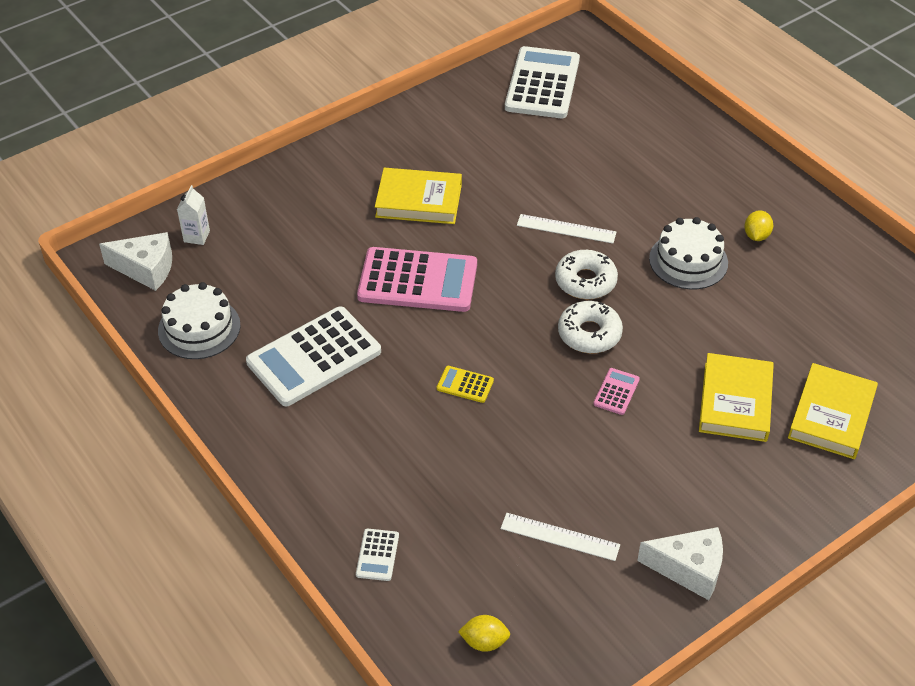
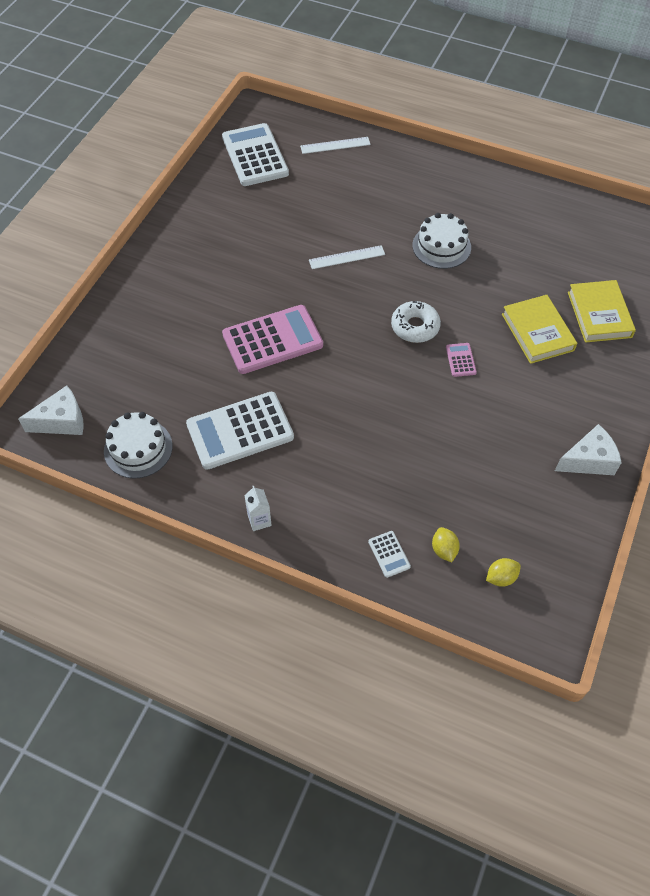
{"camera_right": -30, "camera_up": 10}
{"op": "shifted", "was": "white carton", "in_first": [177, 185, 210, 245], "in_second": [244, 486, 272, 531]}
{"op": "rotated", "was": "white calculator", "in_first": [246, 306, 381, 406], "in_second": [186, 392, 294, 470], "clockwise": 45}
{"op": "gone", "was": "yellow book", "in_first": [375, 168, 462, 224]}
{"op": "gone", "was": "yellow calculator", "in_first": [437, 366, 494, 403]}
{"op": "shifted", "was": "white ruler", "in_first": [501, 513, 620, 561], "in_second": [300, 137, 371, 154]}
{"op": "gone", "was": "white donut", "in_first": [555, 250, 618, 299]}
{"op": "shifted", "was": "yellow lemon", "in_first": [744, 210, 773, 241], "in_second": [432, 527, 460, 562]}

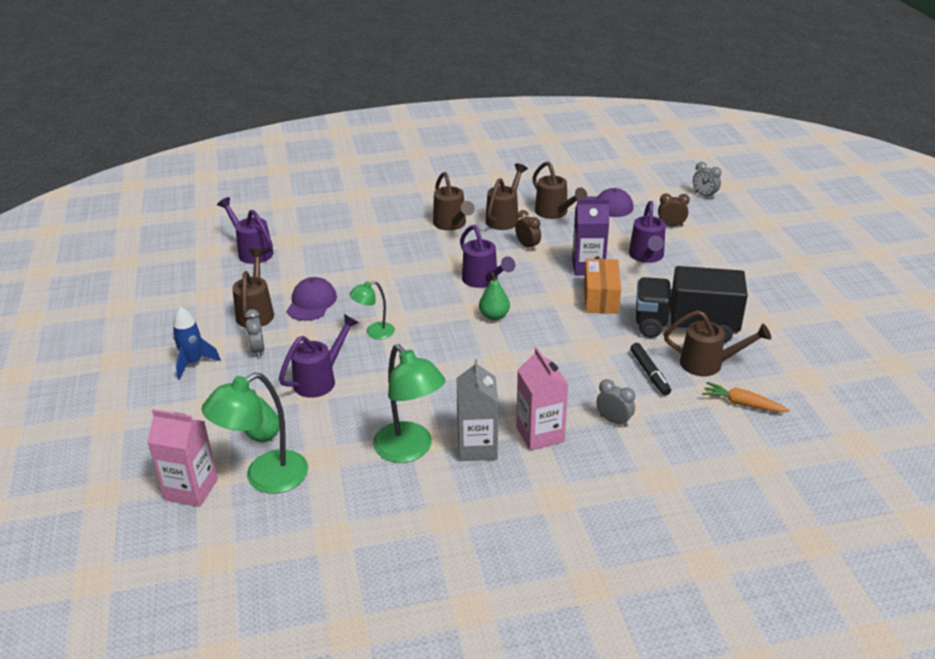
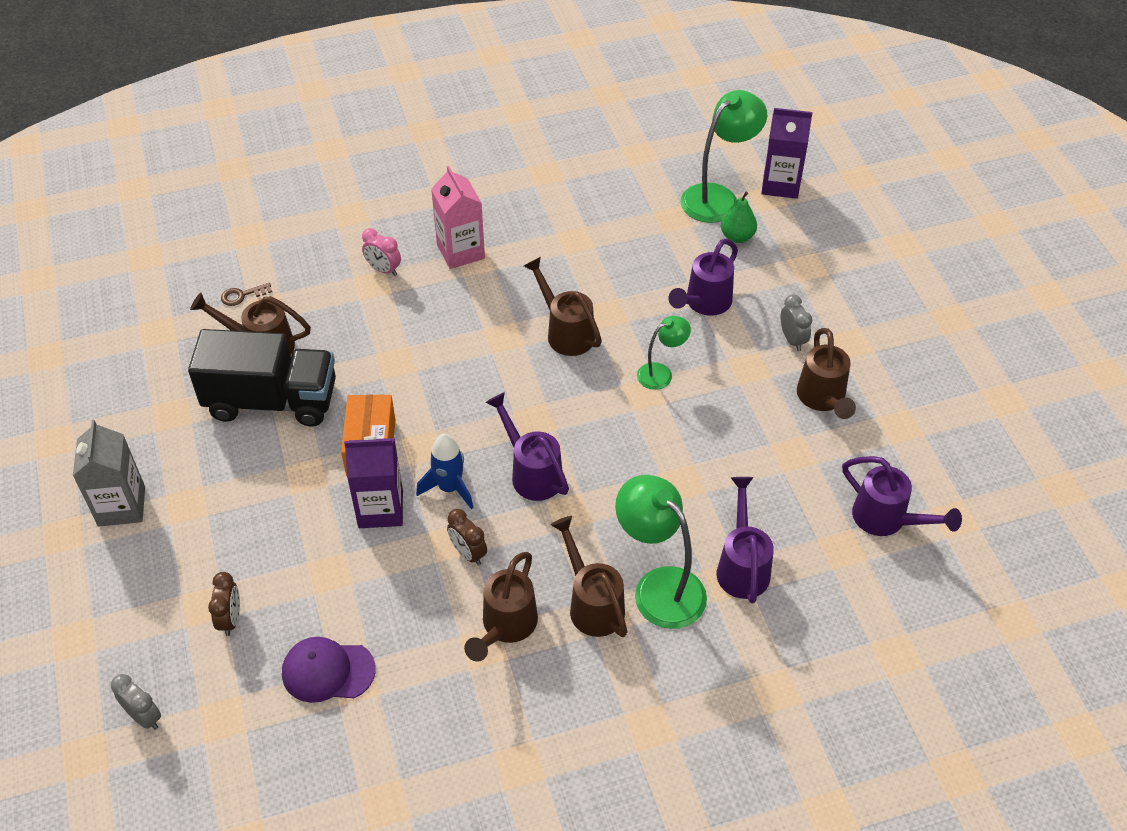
{"camera_right": 175, "camera_up": 15}
{"op": "repainted", "was": "pink carton", "now": "purple carton", "in_first": [147, 409, 218, 507], "in_second": [761, 108, 813, 199]}
{"op": "shifted", "was": "blue rocket", "in_first": [173, 306, 221, 380], "in_second": [416, 434, 474, 509]}
{"op": "gone", "was": "purple cap", "in_first": [287, 277, 337, 321]}
{"op": "shifted", "was": "green lamp", "in_first": [373, 344, 446, 463], "in_second": [615, 475, 707, 629]}
{"op": "shifted", "was": "grey carton", "in_first": [456, 359, 498, 461], "in_second": [73, 420, 145, 527]}
{"op": "gone", "was": "green pear", "in_first": [479, 272, 510, 320]}
{"op": "shifted", "was": "brown watering can", "in_first": [532, 161, 587, 219], "in_second": [524, 257, 602, 356]}
{"op": "repainted", "was": "grey clock", "now": "pink clock", "in_first": [596, 379, 635, 427], "in_second": [362, 228, 401, 276]}
{"op": "shifted", "was": "purple watering can", "in_first": [629, 201, 666, 263], "in_second": [717, 477, 774, 604]}
{"op": "gone", "was": "black marker", "in_first": [630, 343, 671, 395]}
{"op": "rotated", "was": "brown clock", "in_first": [658, 193, 690, 226], "in_second": [208, 572, 240, 636], "clockwise": -90}
{"op": "swapped", "was": "orange carrot", "now": "brown key", "in_first": [702, 382, 790, 412], "in_second": [221, 283, 272, 306]}

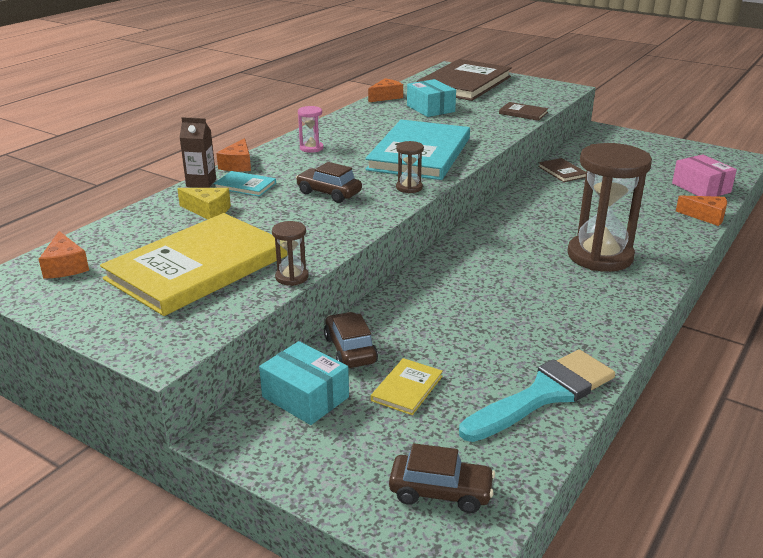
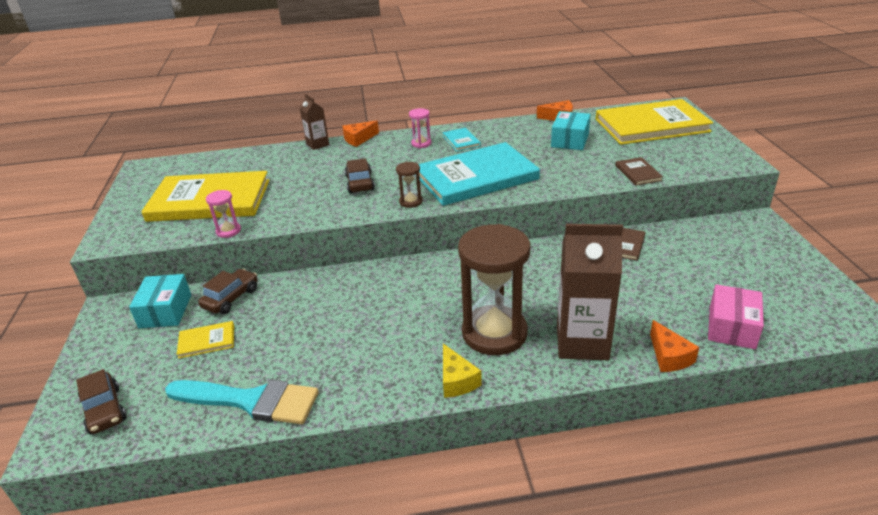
{"camera_right": 50, "camera_up": 5}
{"op": "gone", "was": "orange cheese", "in_first": [39, 231, 89, 279]}
{"op": "shifted", "was": "yellow cheese", "in_first": [177, 188, 231, 220], "in_second": [443, 344, 482, 398]}
{"op": "shifted", "was": "turquoise book", "in_first": [214, 171, 276, 197], "in_second": [442, 128, 481, 151]}
{"op": "repainted", "was": "brown hourglass", "now": "pink hourglass", "in_first": [272, 221, 309, 286], "in_second": [206, 190, 241, 238]}
{"op": "repainted", "was": "brown book", "now": "yellow book", "in_first": [417, 59, 512, 101], "in_second": [596, 99, 713, 145]}
{"op": "new", "now": "brown carton", "in_second": [557, 224, 623, 360]}

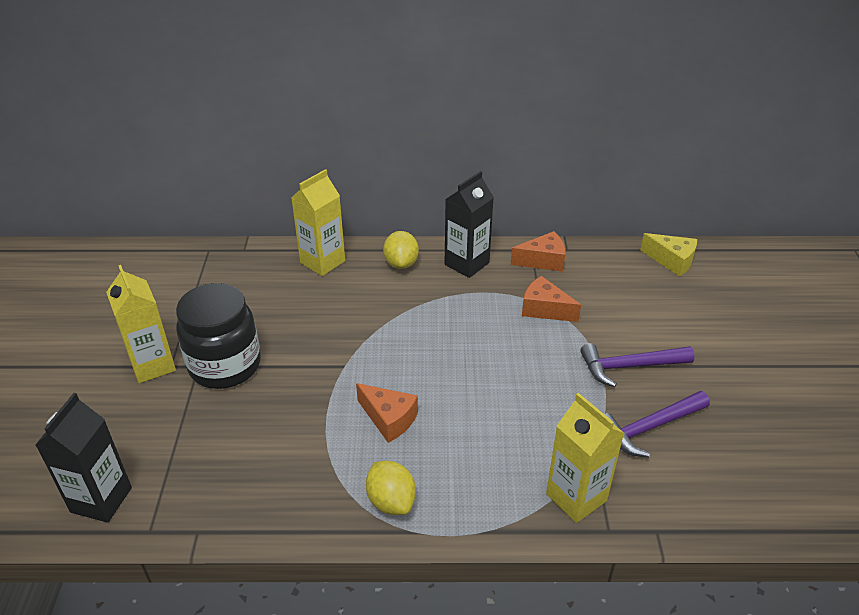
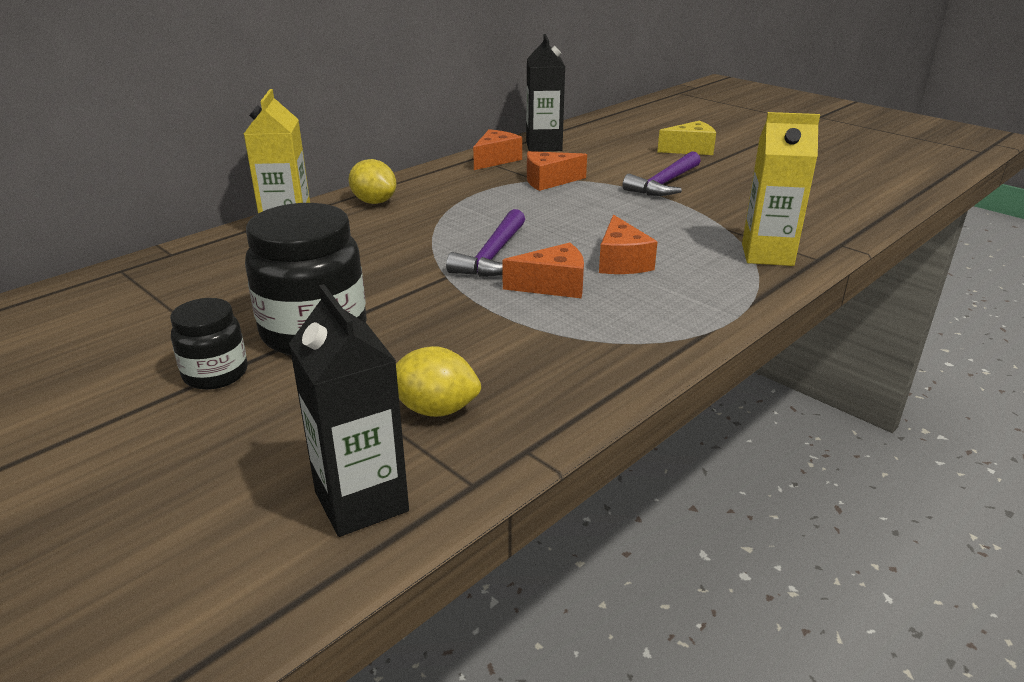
{"camera_right": -45, "camera_up": -10}
{"op": "swapped", "was": "yellow carton", "now": "black jar", "in_first": [106, 265, 176, 383], "in_second": [170, 298, 248, 390]}
{"op": "shifted", "was": "yellow lemon", "in_first": [366, 461, 416, 515], "in_second": [396, 346, 481, 417]}
{"op": "shifted", "was": "black carton", "in_first": [445, 171, 494, 278], "in_second": [526, 34, 565, 152]}
{"op": "shifted", "was": "purple hammer", "in_first": [604, 391, 710, 457], "in_second": [446, 209, 525, 277]}
{"op": "shifted", "was": "yellow cheese", "in_first": [640, 233, 697, 277], "in_second": [657, 121, 716, 155]}
{"op": "new", "now": "orange cheese", "in_second": [599, 215, 657, 274]}

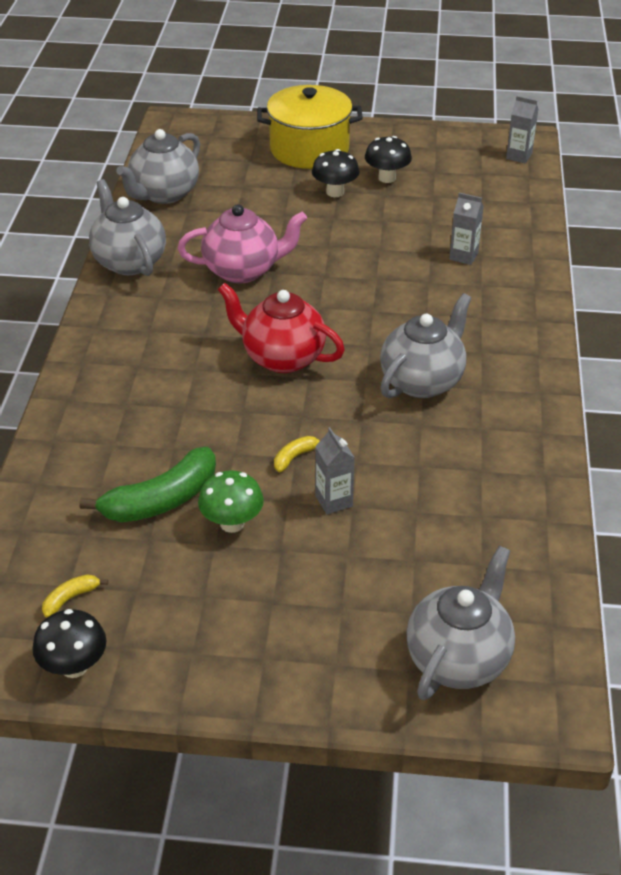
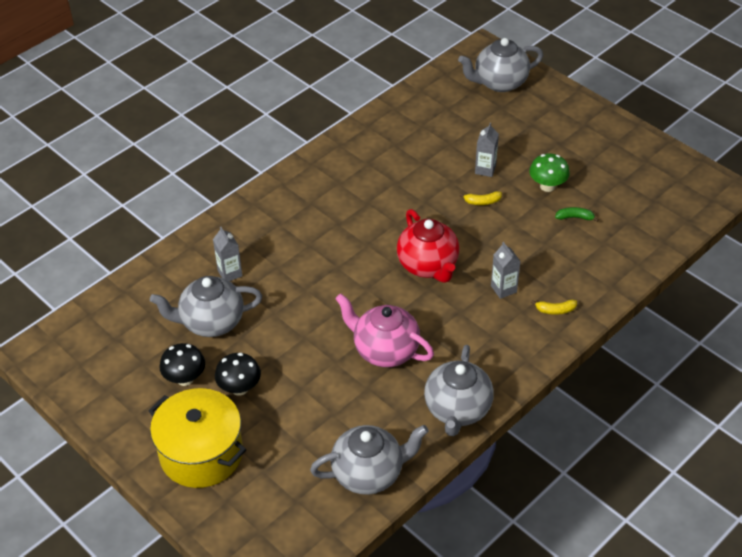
{"camera_right": -140, "camera_up": 5}
{"op": "gone", "was": "black mushroom", "in_first": [32, 609, 107, 678]}
{"op": "shifted", "was": "yellow banana", "in_first": [42, 574, 108, 618], "in_second": [531, 300, 577, 315]}
{"op": "scaled", "was": "green banana", "in_first": [80, 447, 216, 522], "in_second": [555, 207, 599, 222], "ratio": 0.46}
{"op": "shifted", "was": "grey teapot", "in_first": [380, 293, 472, 398], "in_second": [150, 276, 262, 337]}
{"op": "shifted", "was": "grey carton", "in_first": [506, 96, 539, 164], "in_second": [491, 242, 521, 299]}

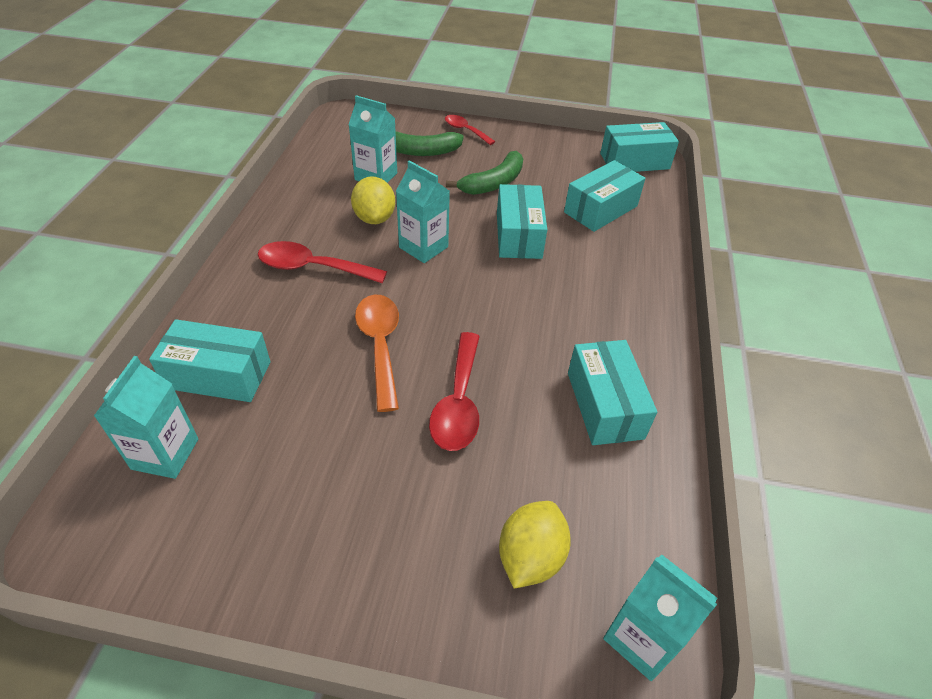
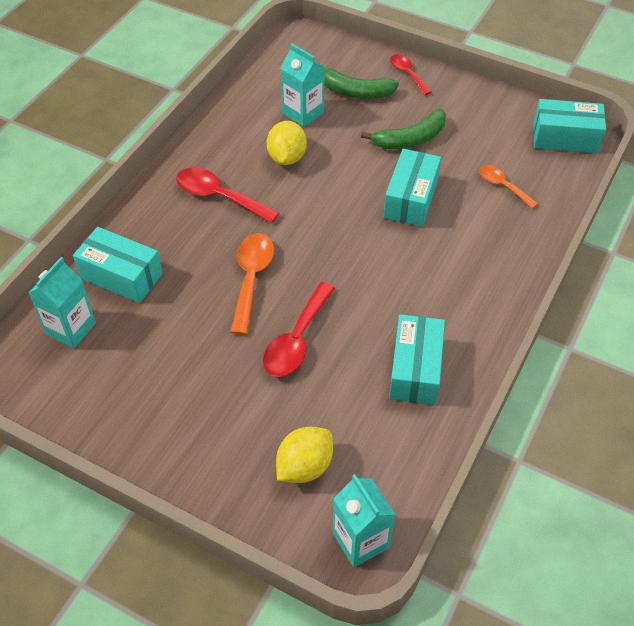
{"camera_right": 20, "camera_up": 5}
{"op": "gone", "was": "turquoise carton", "in_first": [396, 160, 450, 263]}
{"op": "swapped", "was": "turquoise box", "now": "orange spoon", "in_first": [564, 160, 646, 232], "in_second": [479, 165, 538, 208]}

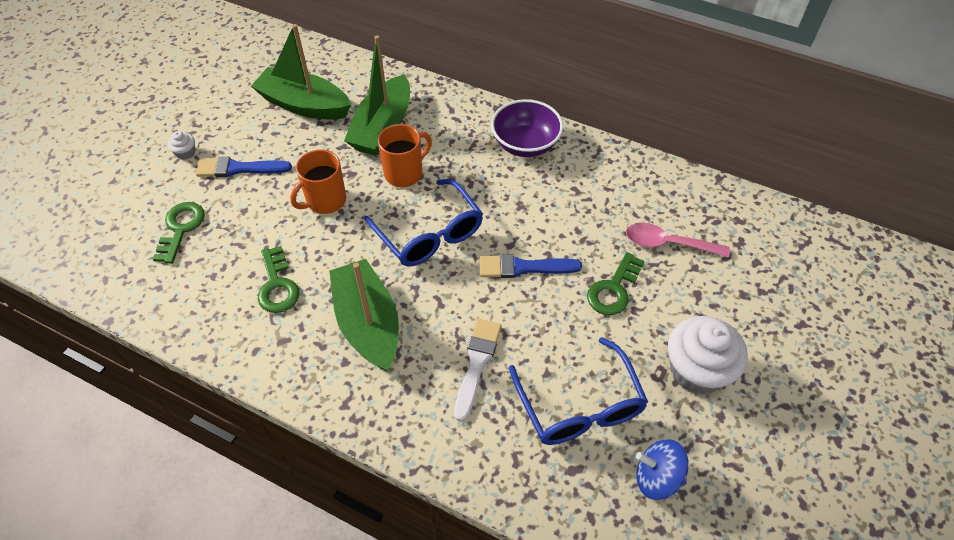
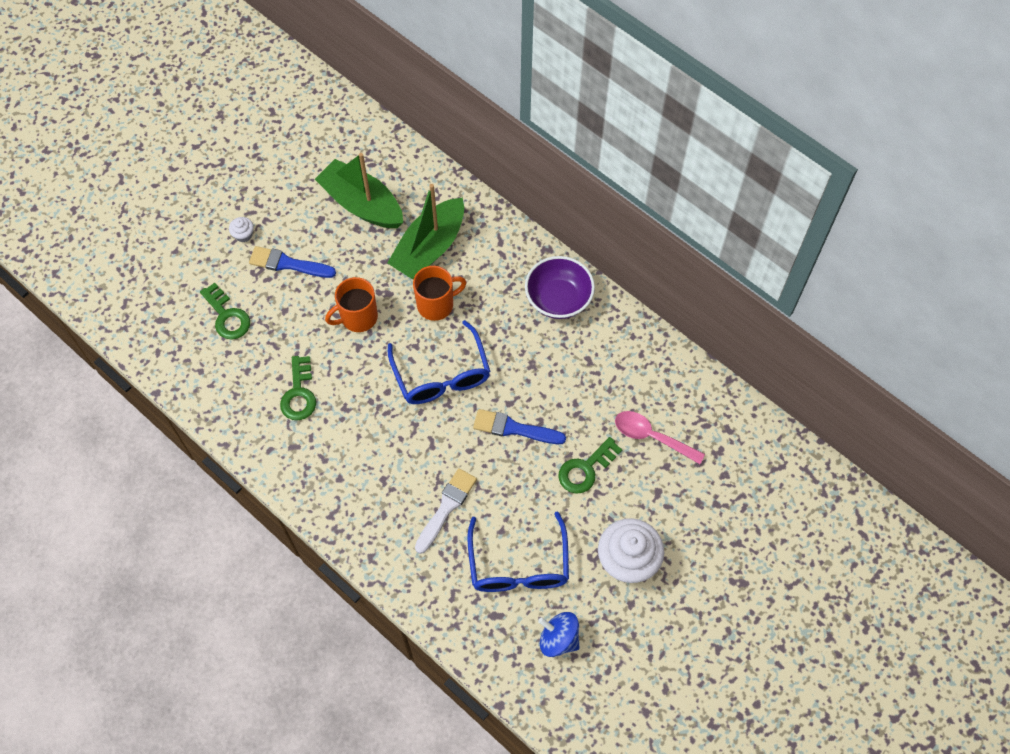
{"camera_right": 15, "camera_up": 10}
{"op": "rotated", "was": "green key", "in_first": [153, 202, 205, 264], "in_second": [200, 283, 250, 339], "clockwise": 120}
{"op": "gone", "was": "green boat", "in_first": [329, 259, 399, 372]}

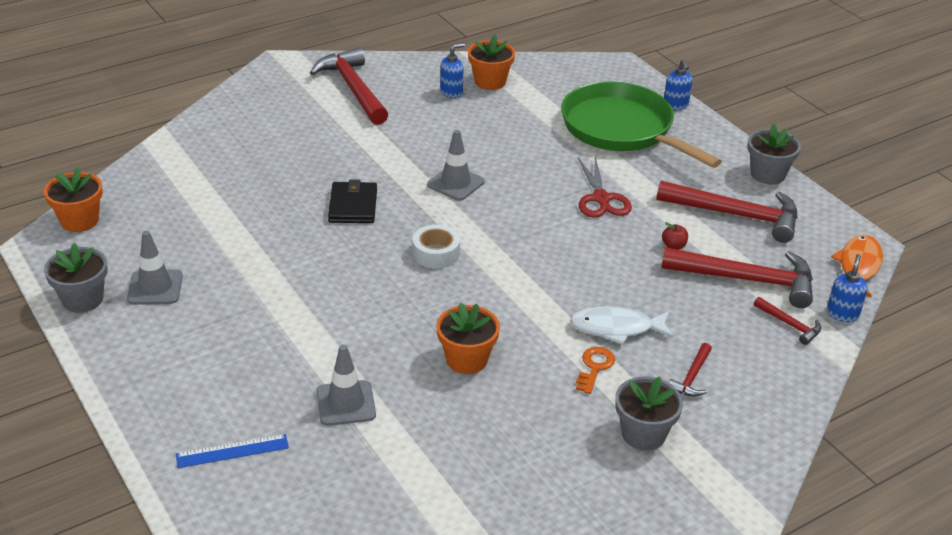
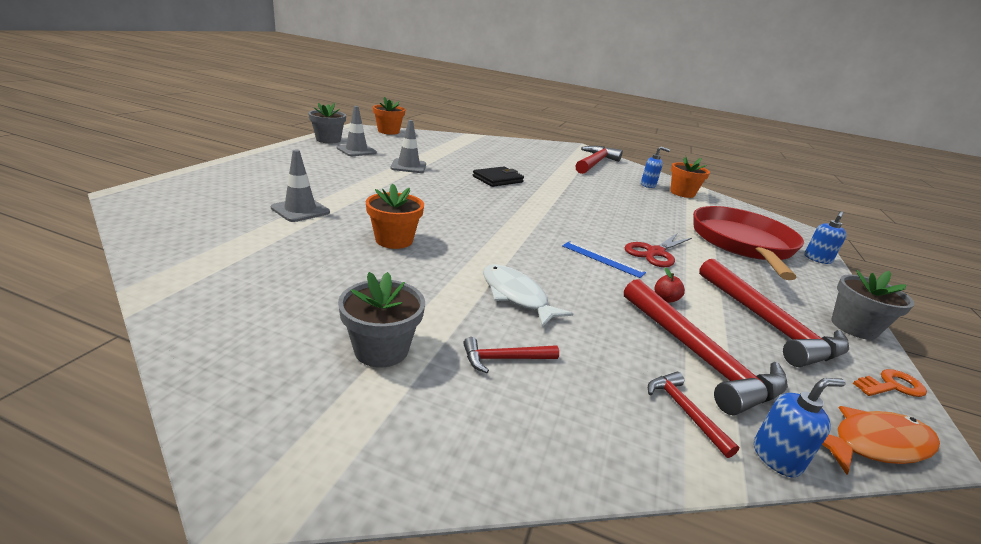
{"camera_right": 50, "camera_up": -10}
{"op": "shifted", "was": "blue ruler", "in_first": [176, 434, 289, 468], "in_second": [562, 241, 646, 278]}
{"op": "gone", "was": "white tape", "in_first": [413, 225, 460, 269]}
{"op": "shifted", "was": "grey traffic cone", "in_first": [427, 130, 484, 201], "in_second": [391, 120, 426, 173]}
{"op": "repainted", "was": "green pan", "now": "red pan", "in_first": [561, 81, 722, 168], "in_second": [693, 206, 804, 280]}
{"op": "shifted", "was": "orange key", "in_first": [576, 347, 615, 394], "in_second": [853, 369, 927, 397]}
{"op": "rotated", "was": "red hammer", "in_first": [754, 297, 821, 345], "in_second": [648, 372, 739, 458], "clockwise": 150}

